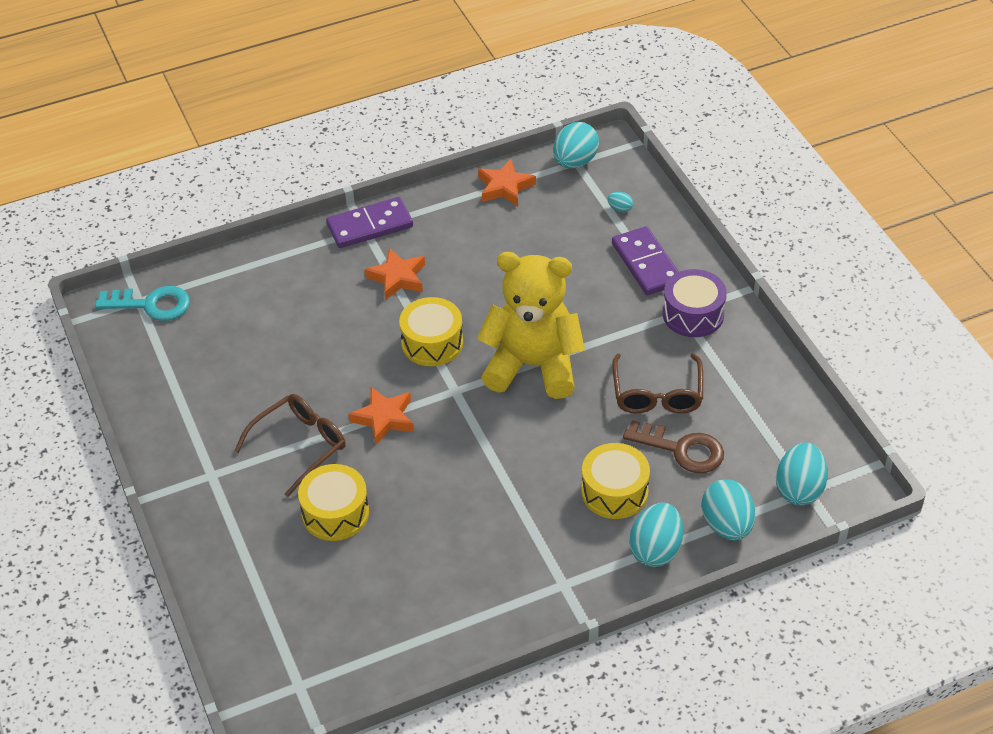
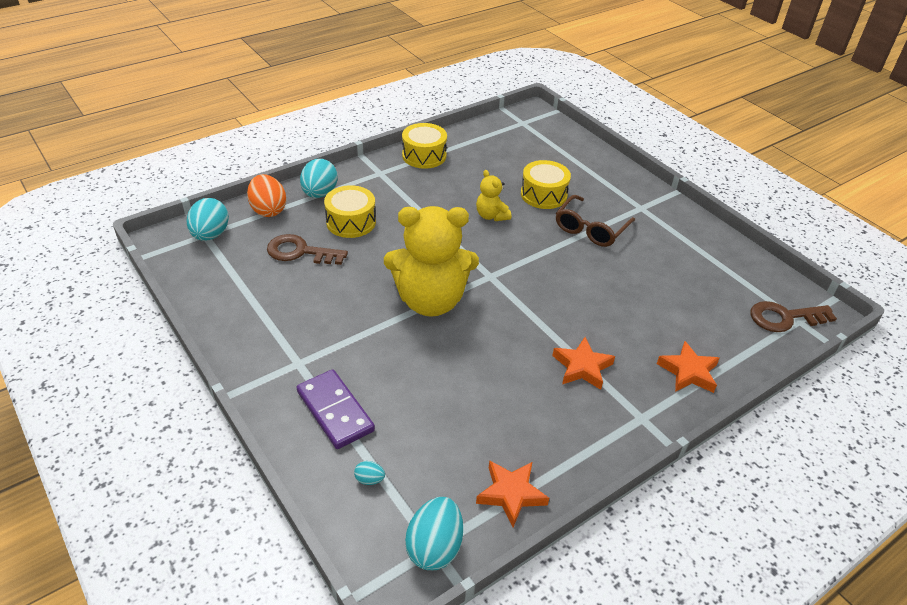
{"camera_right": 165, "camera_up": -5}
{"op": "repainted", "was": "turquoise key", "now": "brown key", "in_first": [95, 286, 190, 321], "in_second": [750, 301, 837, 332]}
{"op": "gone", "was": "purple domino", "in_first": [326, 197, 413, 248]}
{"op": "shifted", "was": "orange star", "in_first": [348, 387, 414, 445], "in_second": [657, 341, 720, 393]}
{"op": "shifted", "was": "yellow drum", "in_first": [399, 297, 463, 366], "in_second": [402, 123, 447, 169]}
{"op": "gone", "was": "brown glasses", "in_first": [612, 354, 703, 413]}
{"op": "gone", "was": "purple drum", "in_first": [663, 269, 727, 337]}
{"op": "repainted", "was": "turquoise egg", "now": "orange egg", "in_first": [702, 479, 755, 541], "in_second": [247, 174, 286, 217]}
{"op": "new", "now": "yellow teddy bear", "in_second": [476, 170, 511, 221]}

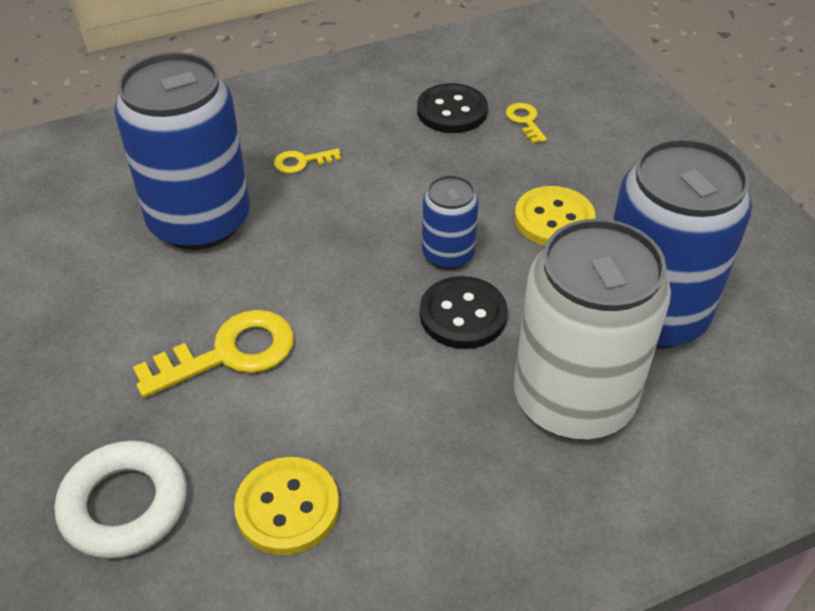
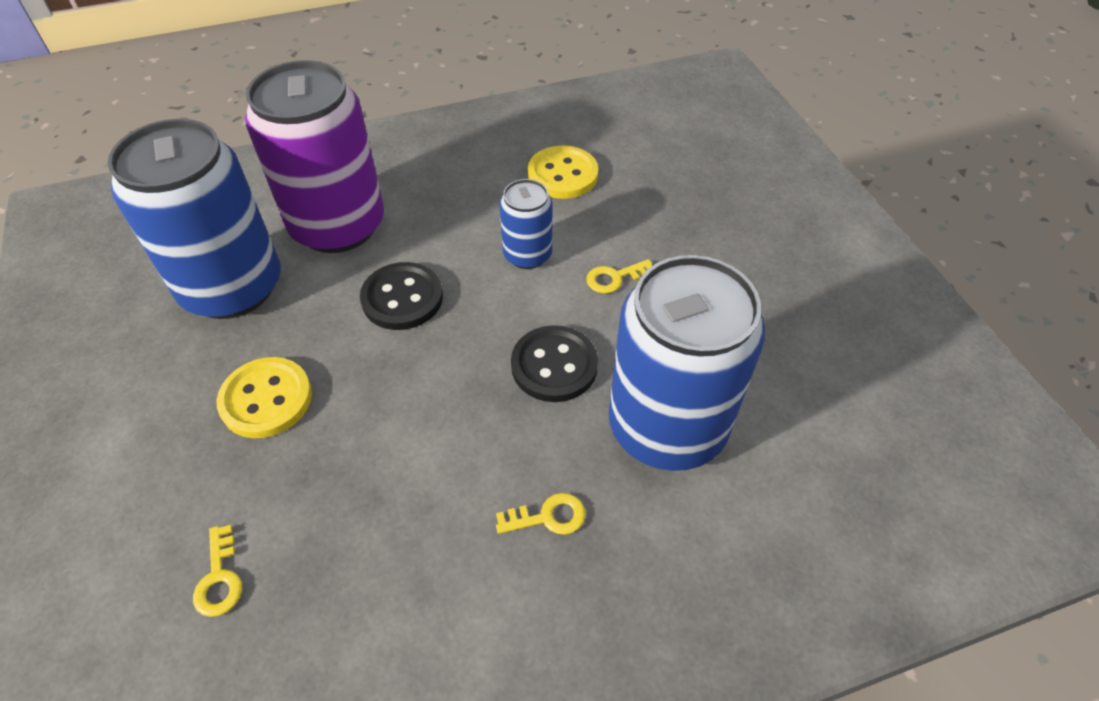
{"camera_right": -175, "camera_up": 5}
{"op": "gone", "was": "white ring", "in_first": [55, 441, 187, 559]}
{"op": "scaled", "was": "yellow key", "in_first": [133, 310, 294, 398], "in_second": [586, 259, 652, 294], "ratio": 0.51}
{"op": "shifted", "was": "black button", "in_first": [417, 83, 488, 133], "in_second": [511, 325, 598, 402]}
{"op": "shifted", "was": "blue can", "in_first": [422, 175, 479, 270], "in_second": [500, 179, 552, 269]}
{"op": "repainted", "was": "white can", "now": "purple can", "in_first": [514, 219, 671, 440], "in_second": [245, 60, 384, 253]}

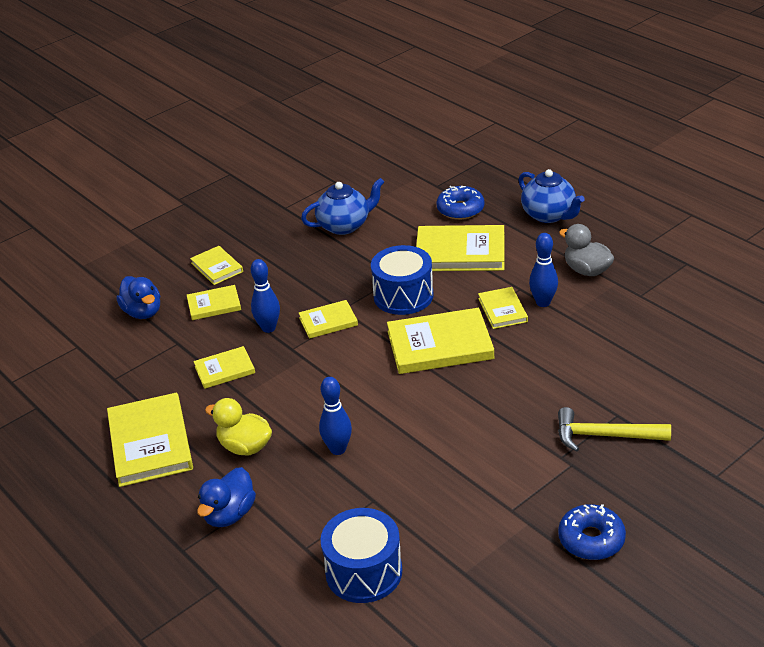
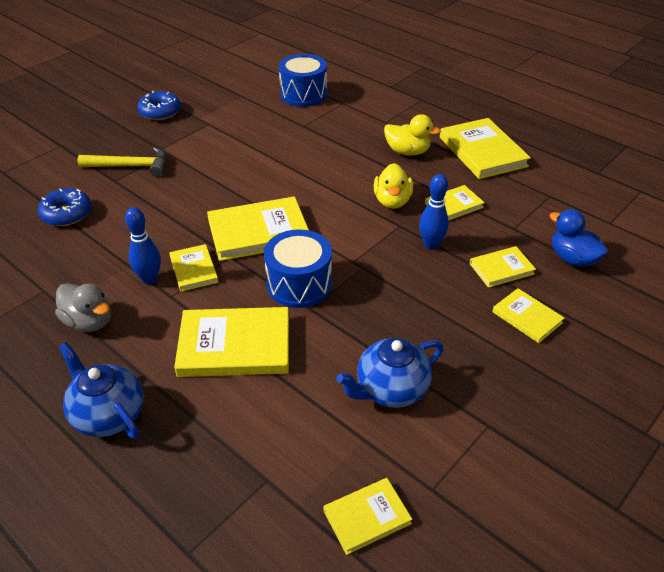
{"camera_right": 170, "camera_up": 5}
{"op": "gone", "was": "blue duck", "in_first": [197, 467, 256, 527]}
{"op": "shifted", "was": "yellow book", "in_first": [299, 300, 358, 339], "in_second": [323, 478, 412, 555]}
{"op": "gone", "was": "blue bowling pin", "in_first": [319, 377, 352, 455]}
{"op": "shifted", "was": "blue donut", "in_first": [436, 186, 485, 220], "in_second": [38, 188, 91, 226]}
{"op": "new", "now": "yellow duck", "in_second": [374, 163, 413, 209]}

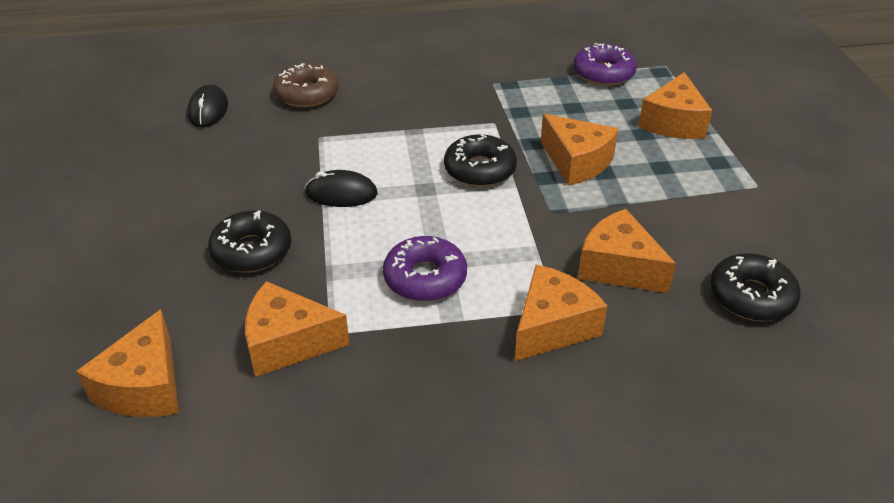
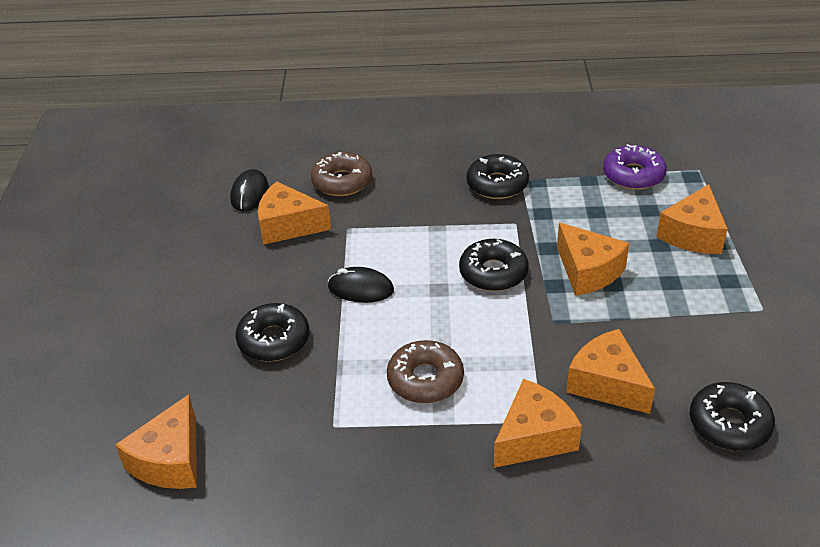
{"camera_right": 10, "camera_up": 0}
{"op": "shifted", "was": "orange cheese", "in_first": [245, 281, 350, 377], "in_second": [258, 181, 331, 245]}
{"op": "repainted", "was": "purple donut", "now": "brown donut", "in_first": [383, 236, 467, 301], "in_second": [387, 340, 464, 403]}
{"op": "new", "now": "black donut", "in_second": [467, 154, 529, 199]}

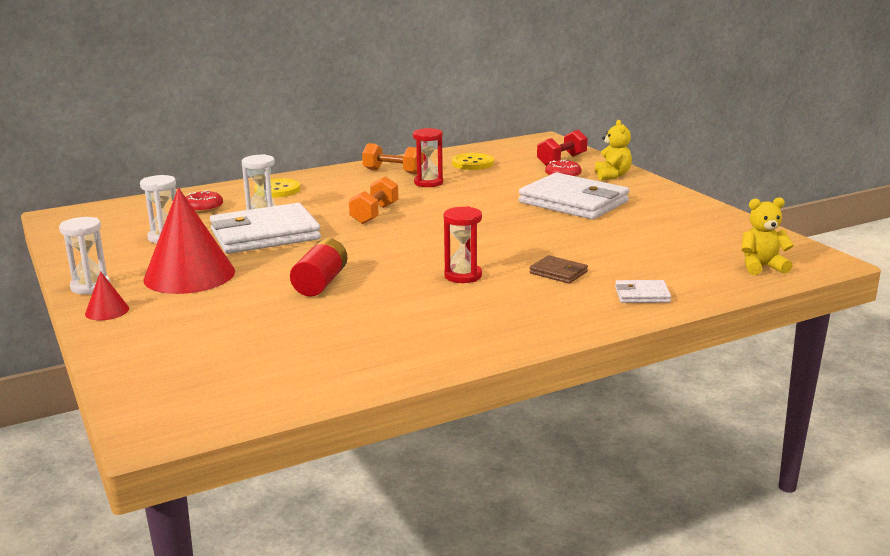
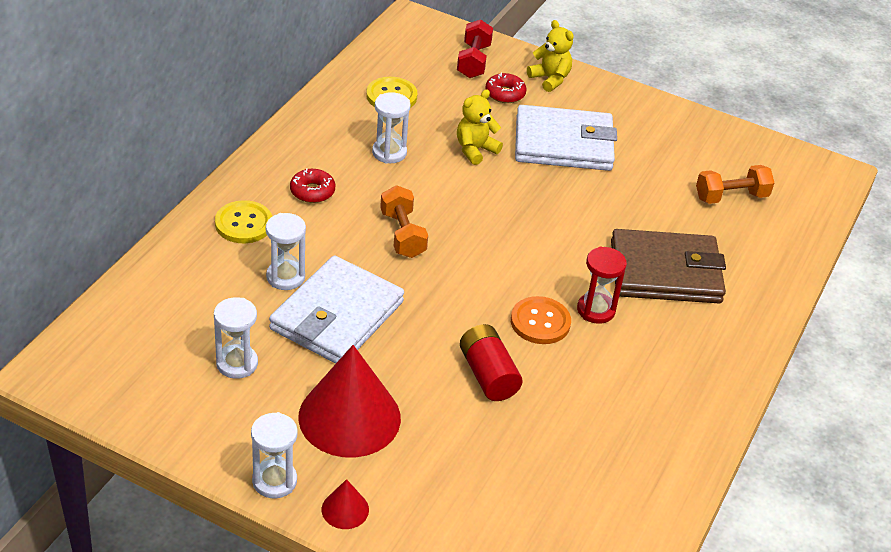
{"camera_right": -40, "camera_up": 20}
{"op": "shifted", "was": "red donut", "in_first": [186, 190, 223, 213], "in_second": [290, 168, 335, 203]}
{"op": "shifted", "was": "orange dumbbell", "in_first": [362, 143, 423, 174], "in_second": [696, 165, 774, 204]}
{"op": "repainted", "was": "red hourglass", "now": "white hourglass", "in_first": [413, 128, 443, 187], "in_second": [372, 92, 411, 164]}
{"op": "scaled", "was": "brown wallet", "in_first": [529, 255, 588, 284], "in_second": [611, 229, 726, 303], "ratio": 2.26}
{"op": "gone", "was": "white wallet", "in_first": [615, 280, 671, 303]}
{"op": "shifted", "was": "yellow teddy bear", "in_first": [741, 197, 794, 275], "in_second": [457, 89, 503, 165]}
{"op": "new", "now": "orange button", "in_second": [511, 296, 571, 344]}

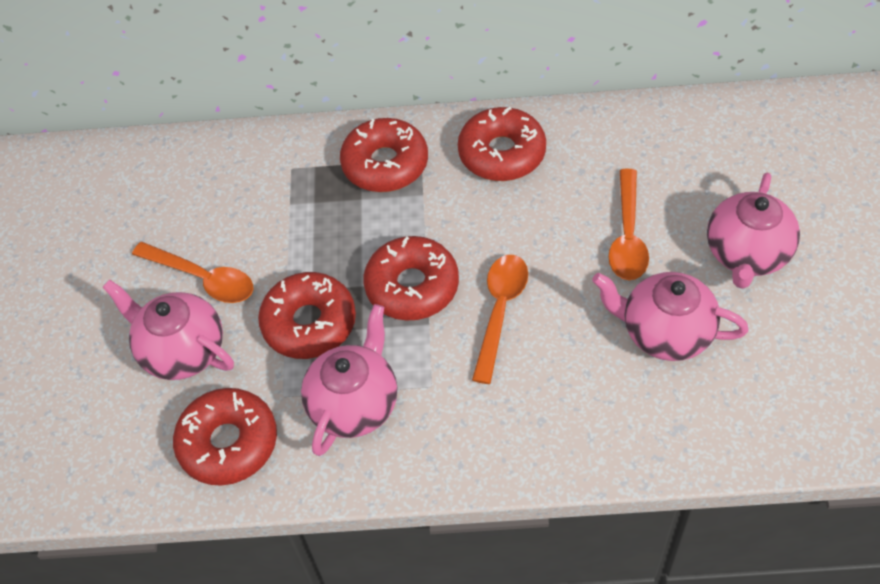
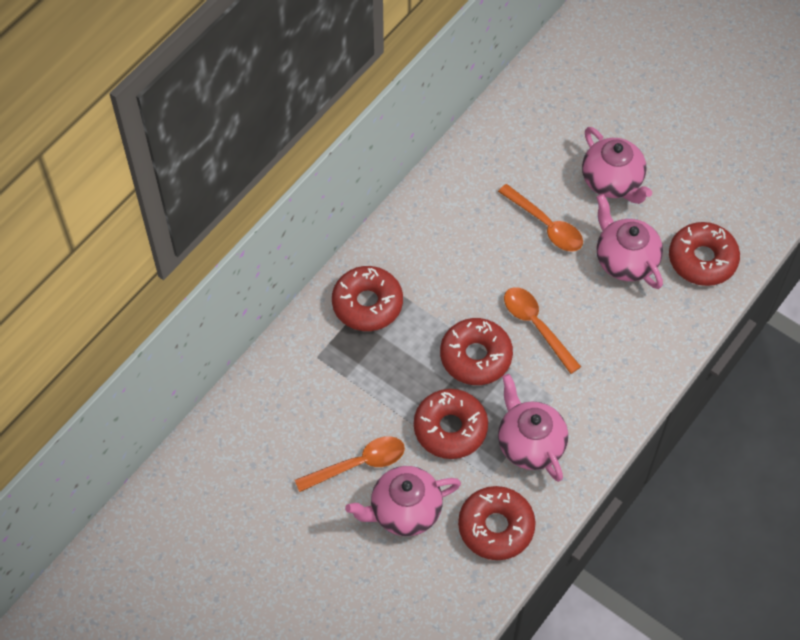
{"camera_right": -55, "camera_up": 5}
{"op": "shifted", "was": "red donut", "in_first": [458, 107, 546, 181], "in_second": [669, 222, 740, 286]}
{"op": "rotated", "was": "pink teapot", "in_first": [592, 272, 749, 361], "in_second": [596, 194, 663, 289], "clockwise": 90}

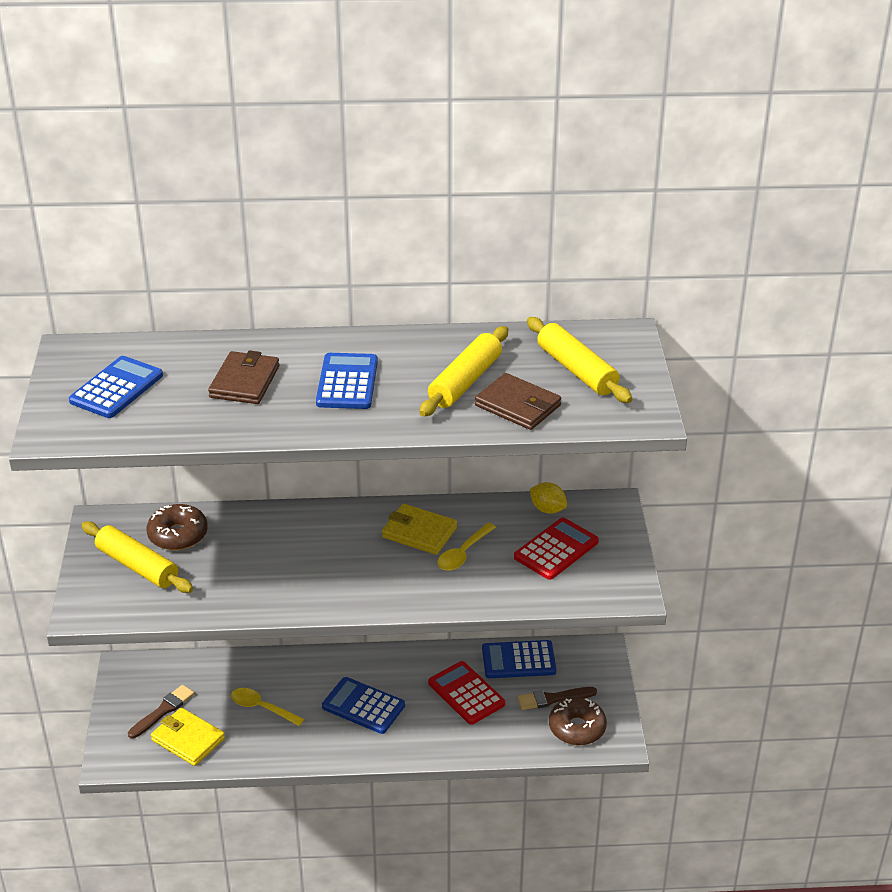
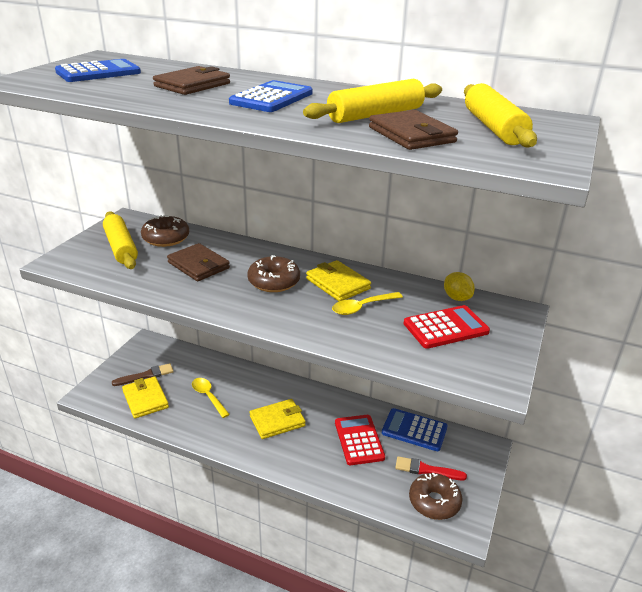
{"camera_right": 25, "camera_up": -5}
{"op": "swapped", "was": "blue calculator", "now": "yellow wallet", "in_first": [322, 677, 405, 734], "in_second": [250, 399, 306, 439]}
{"op": "repainted", "was": "brown brush", "now": "red brush", "in_first": [517, 687, 597, 710], "in_second": [395, 456, 467, 480]}
{"op": "new", "now": "brown wallet", "in_second": [167, 243, 230, 281]}
{"op": "new", "now": "brown donut", "in_second": [247, 255, 300, 292]}

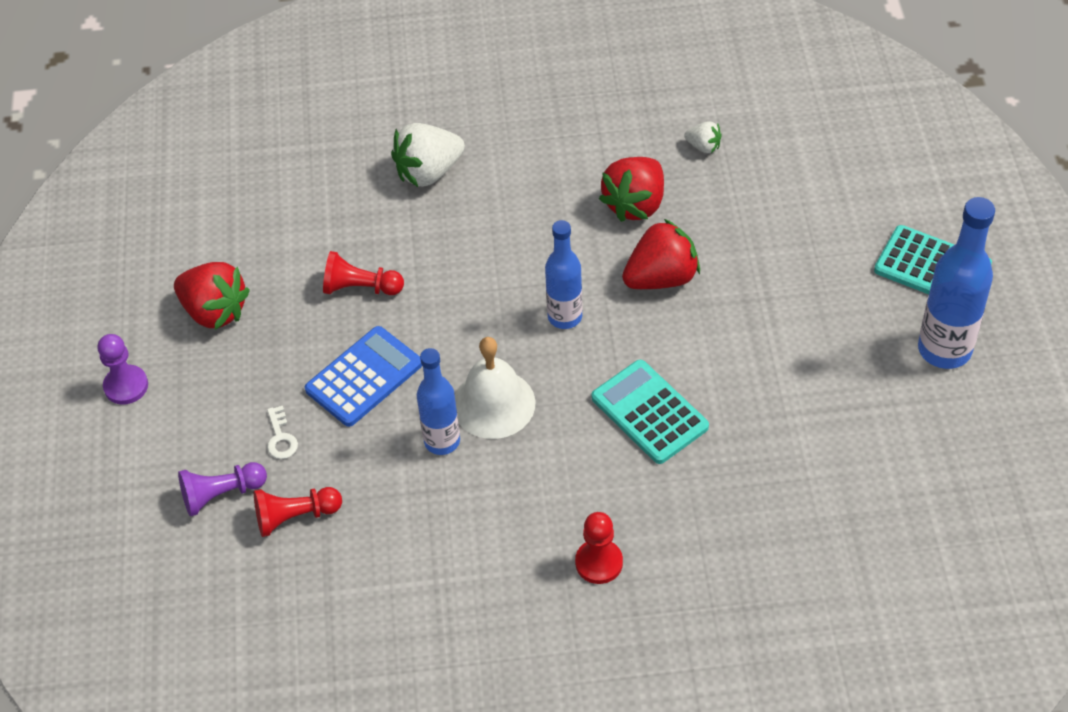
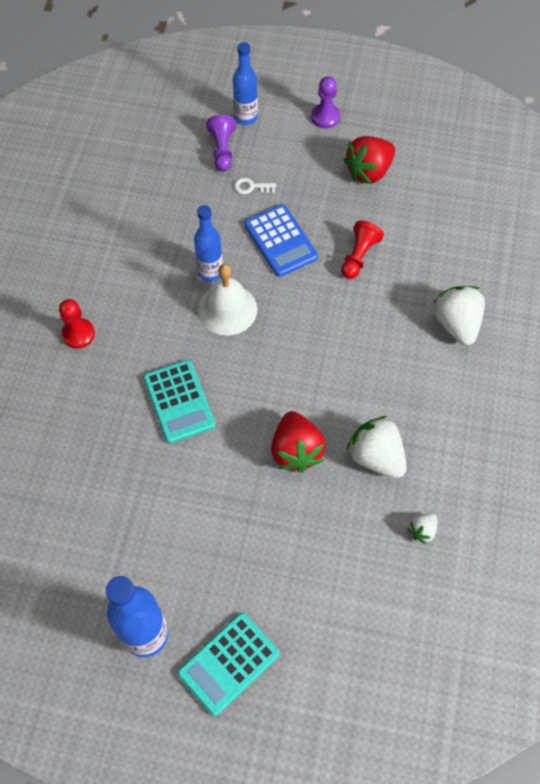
{"camera_right": 105, "camera_up": 10}
{"op": "gone", "was": "red pawn", "in_first": [254, 487, 342, 537]}
{"op": "shifted", "was": "blue bottle", "in_first": [545, 220, 583, 329], "in_second": [233, 42, 258, 125]}
{"op": "rotated", "was": "turquoise calculator", "in_first": [591, 360, 709, 464], "in_second": [143, 360, 215, 444], "clockwise": 90}
{"op": "repainted", "was": "red strawberry", "now": "white strawberry", "in_first": [599, 157, 664, 222], "in_second": [346, 416, 407, 478]}

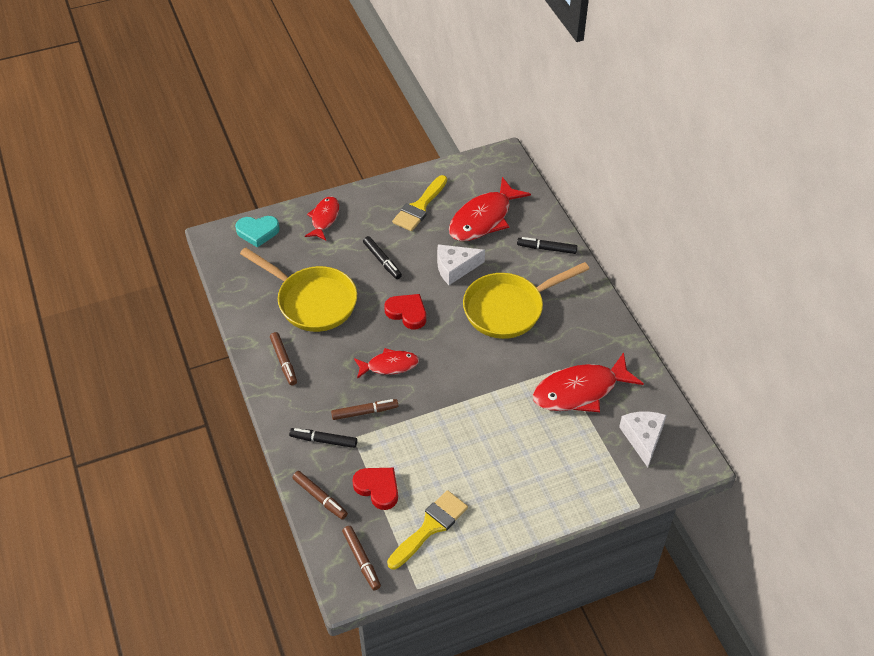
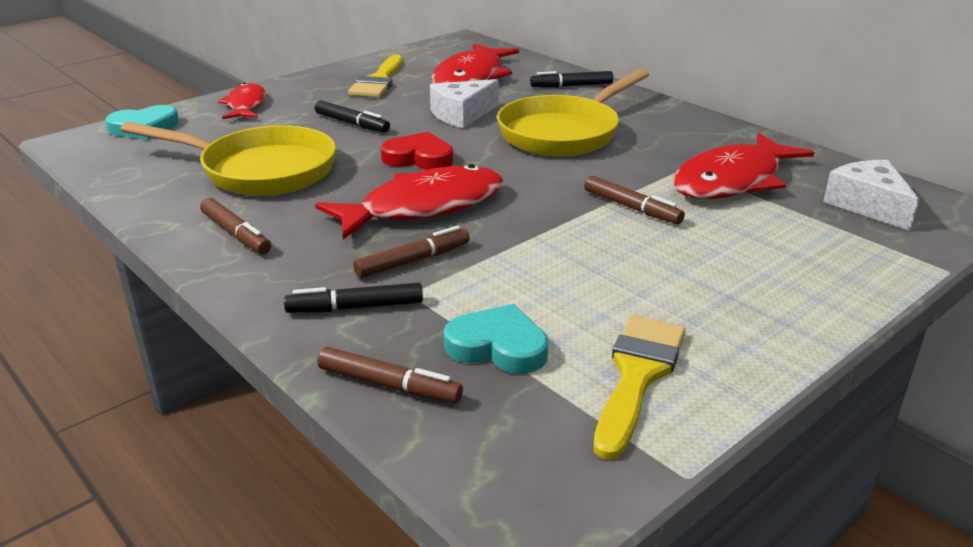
{"camera_right": -20, "camera_up": -20}
{"op": "shifted", "was": "brown marker", "in_first": [342, 526, 381, 590], "in_second": [584, 176, 685, 224]}
{"op": "repainted", "was": "red heart", "now": "turquoise heart", "in_first": [352, 468, 398, 510], "in_second": [444, 304, 548, 374]}
{"op": "scaled", "was": "red fish", "in_first": [354, 348, 419, 379], "in_second": [315, 164, 503, 240], "ratio": 1.71}

